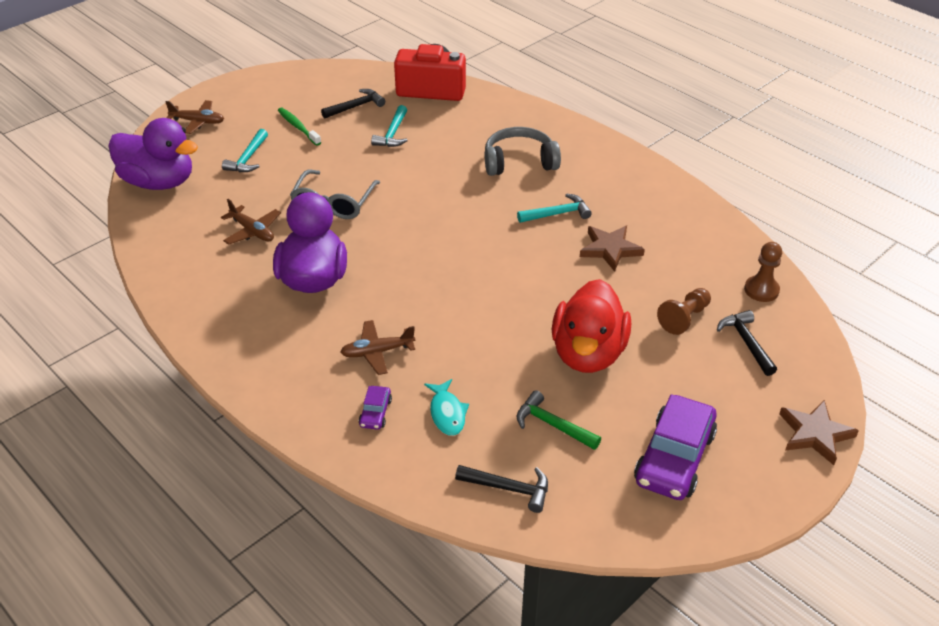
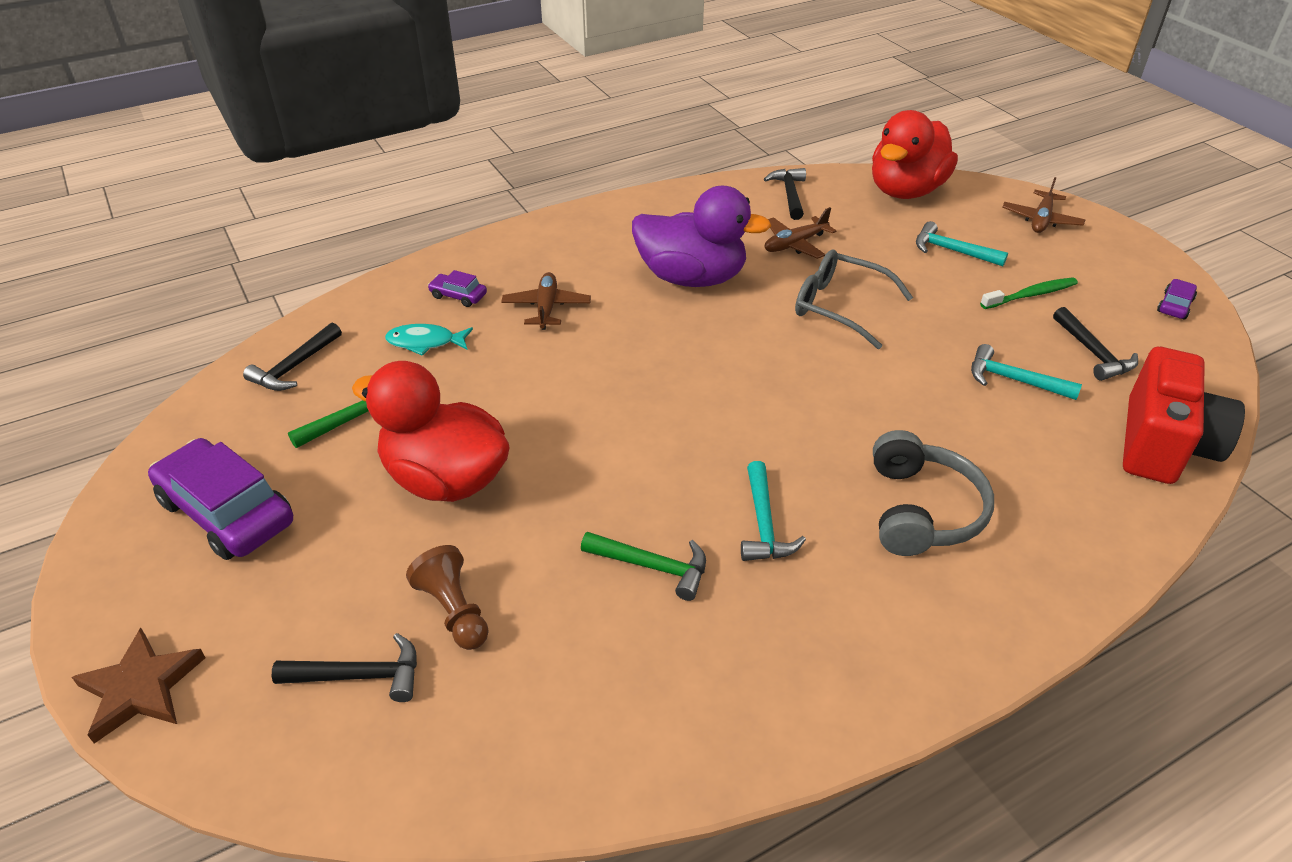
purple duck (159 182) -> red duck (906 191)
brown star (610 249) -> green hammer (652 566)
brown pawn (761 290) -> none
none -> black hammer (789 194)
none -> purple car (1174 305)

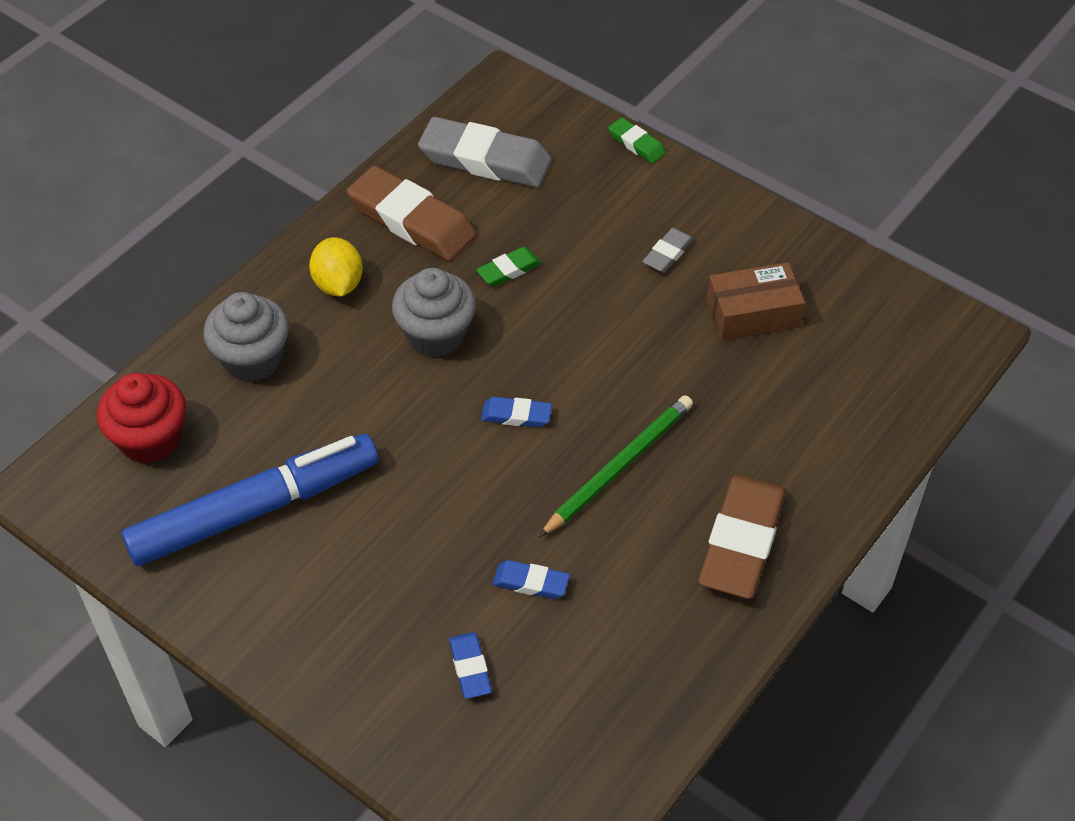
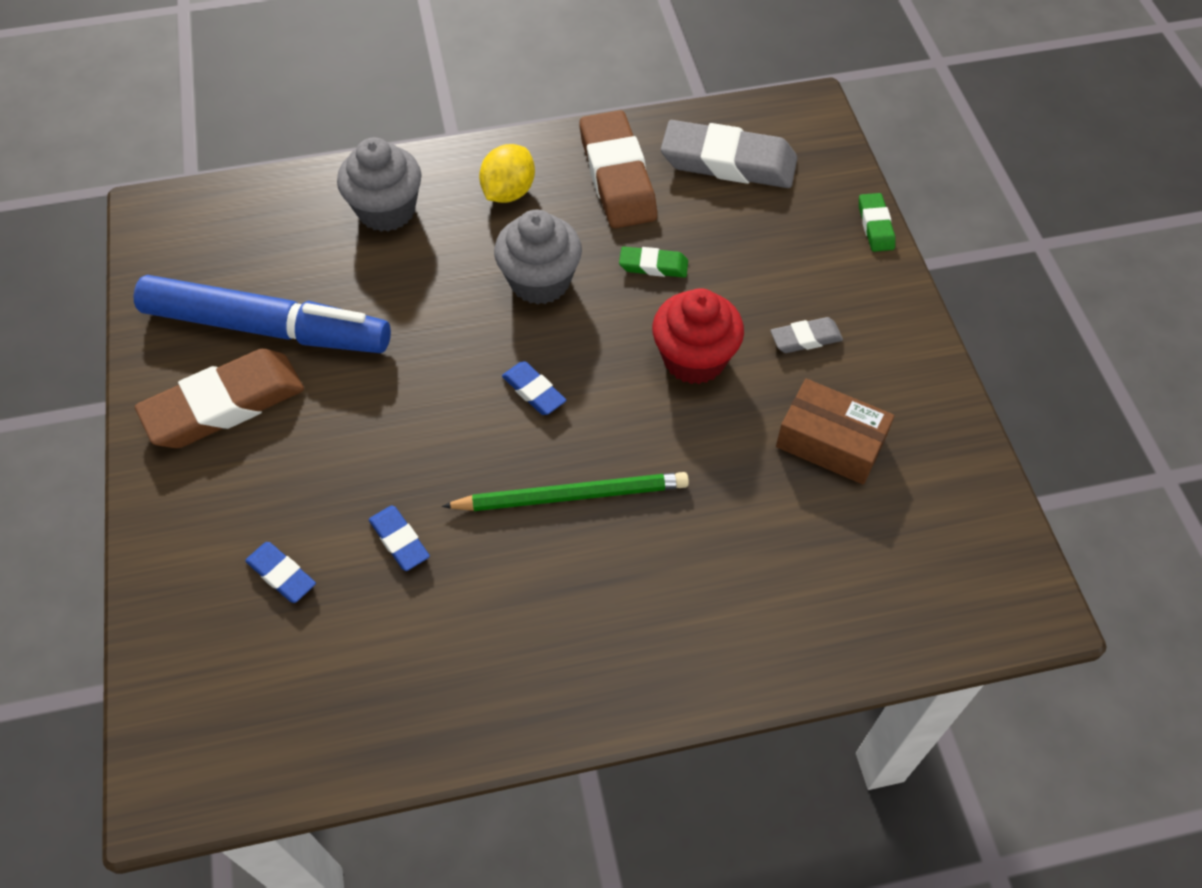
grey eraser (485 160) -> grey eraser (728 162), 45 degrees counterclockwise
red cupcake (150 439) -> red cupcake (694 359), move
brown eraser (741 542) -> brown eraser (224 405), move
blue eraser (470 668) -> blue eraser (281 574), 75 degrees counterclockwise

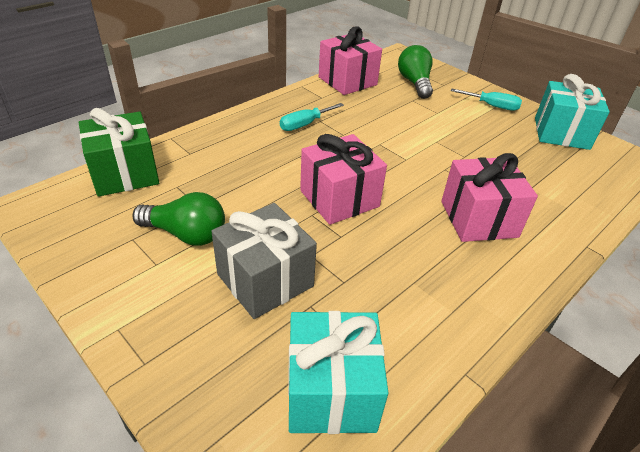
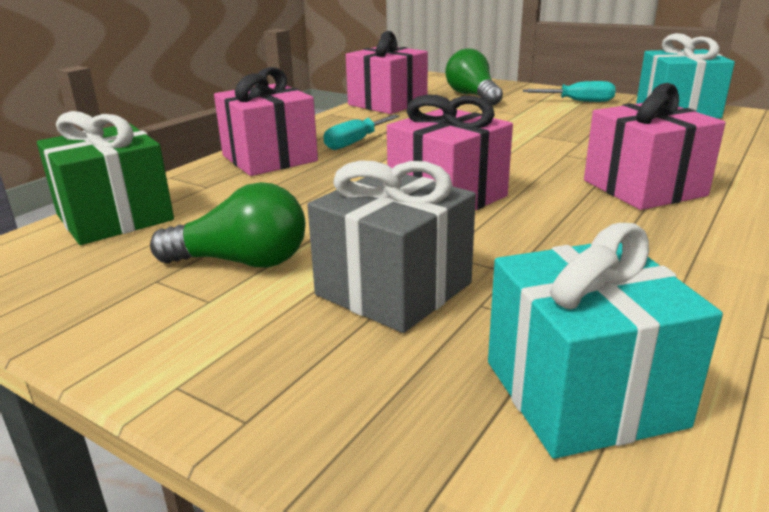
none -> pink gift (269 158)

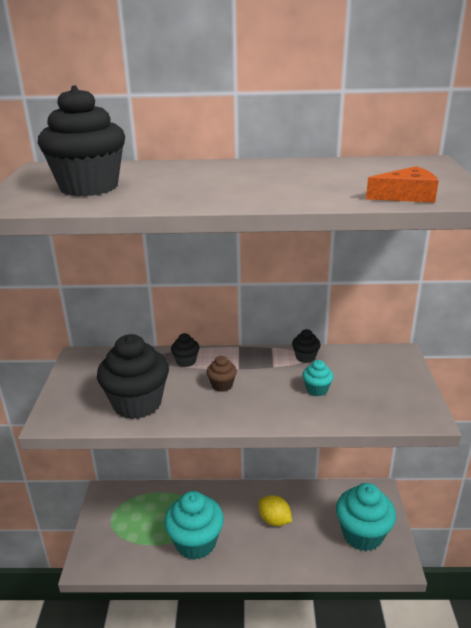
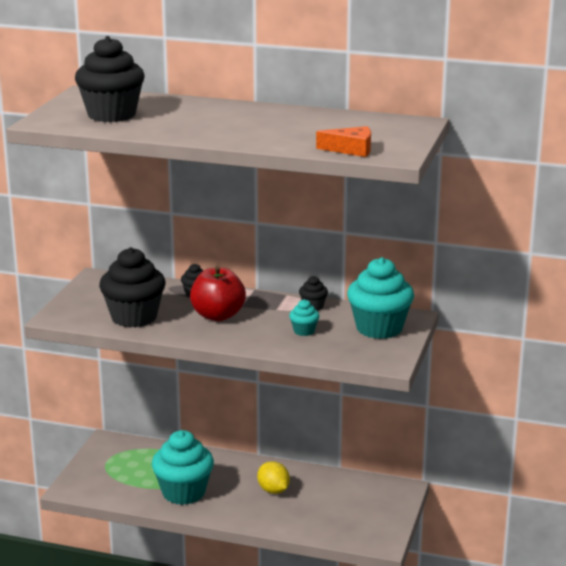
brown cupcake (222 385) -> red apple (218 316)
turquoise cupcake (362 534) -> turquoise cupcake (379 328), move

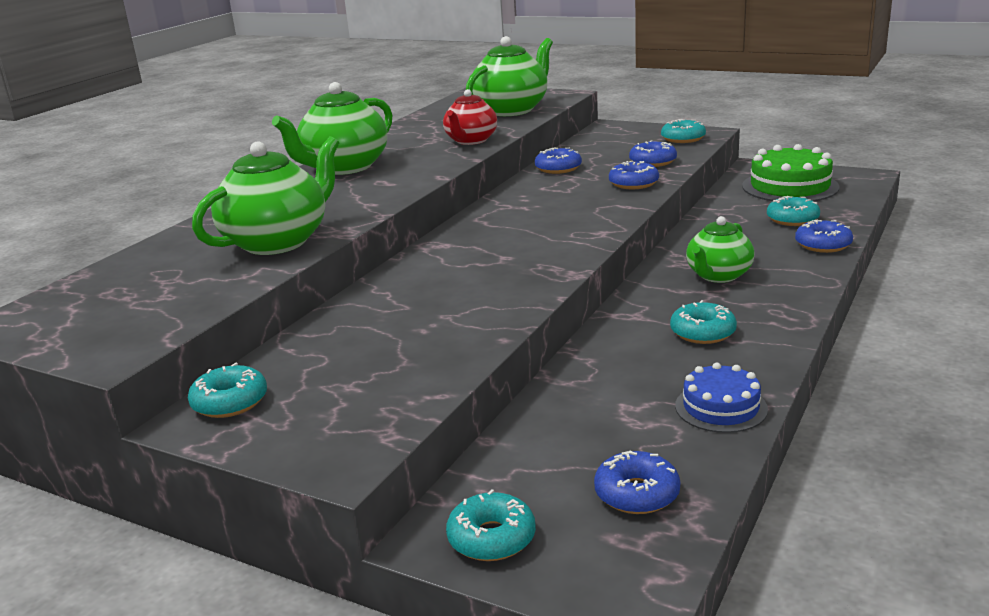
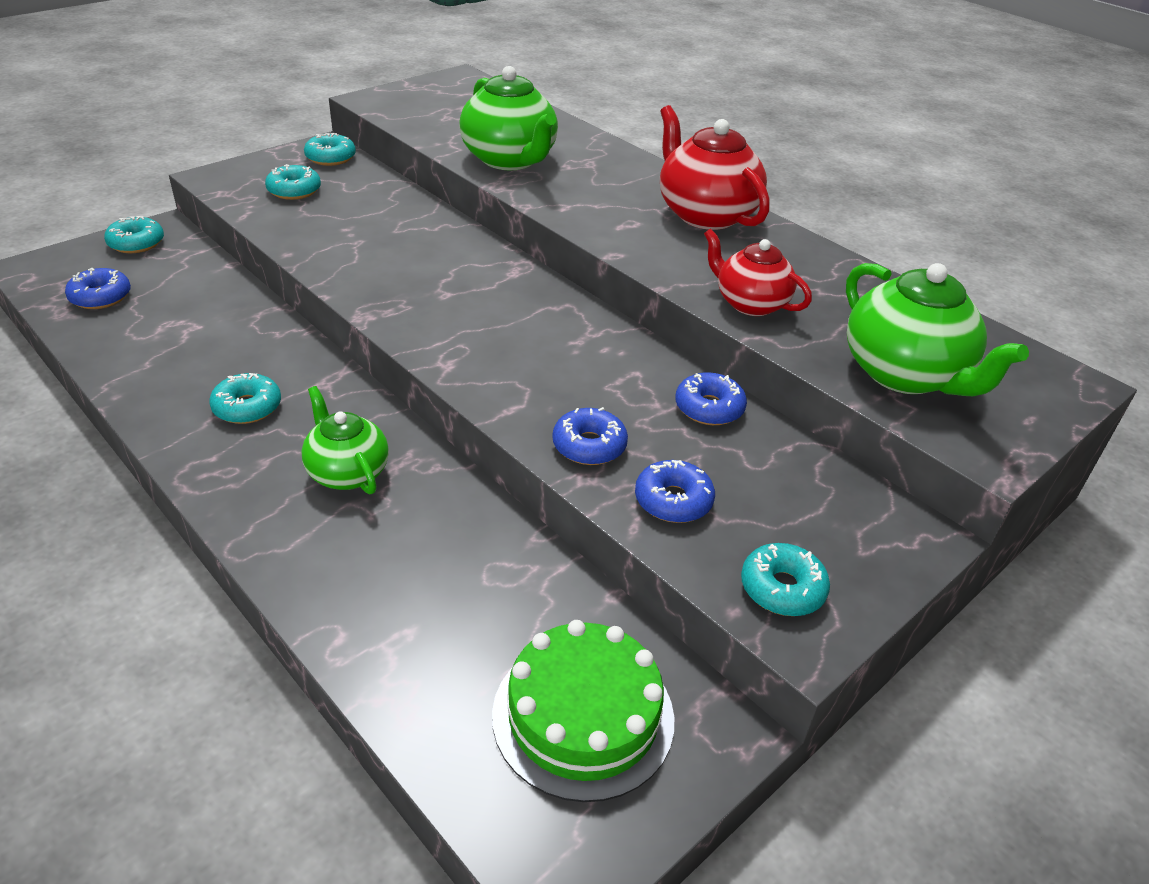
green teapot (344 167) -> red teapot (705 214)
turquoise donut (792 219) -> turquoise donut (294 190), move
blue donut (823 245) -> none
blue cake (721 407) -> none

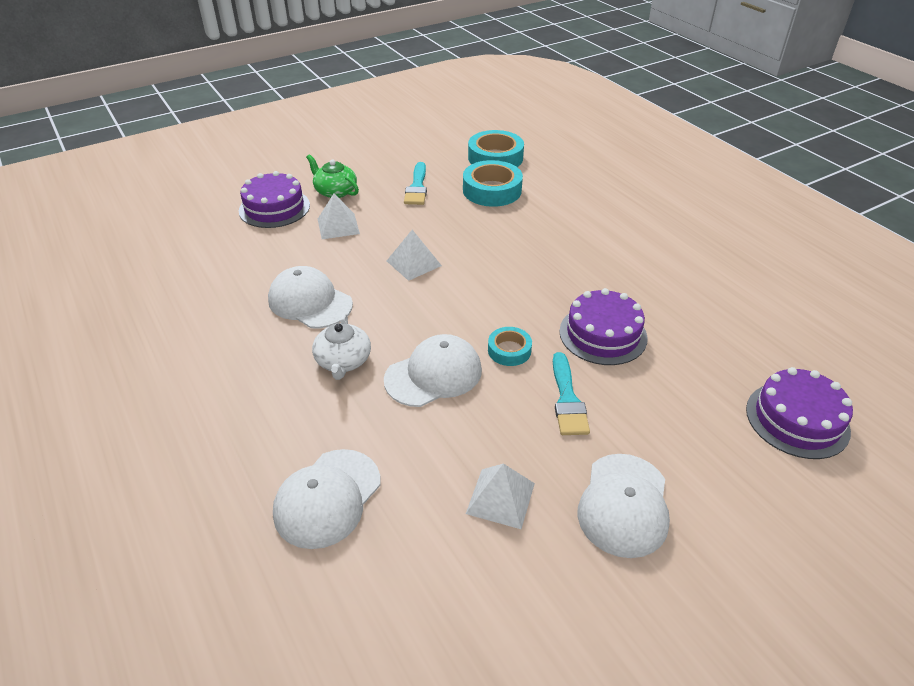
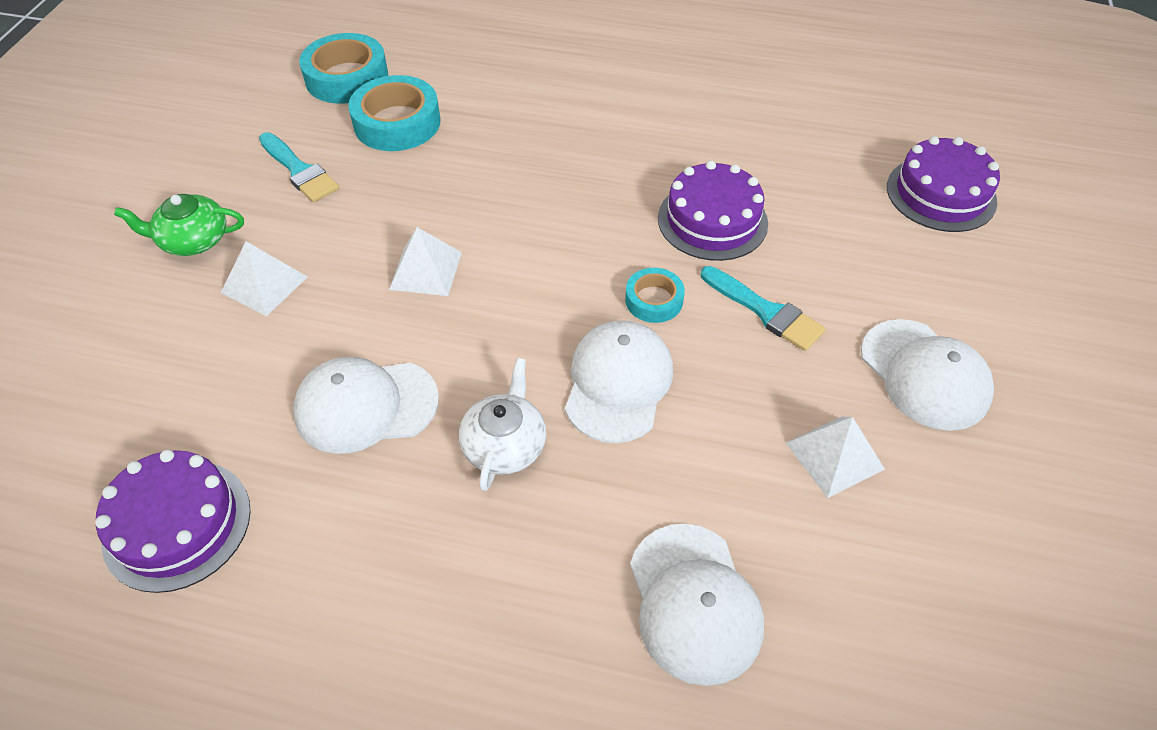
purple cake (274 208) -> purple cake (177 524), move
white teapot (343 361) -> white teapot (505 444), 120 degrees counterclockwise

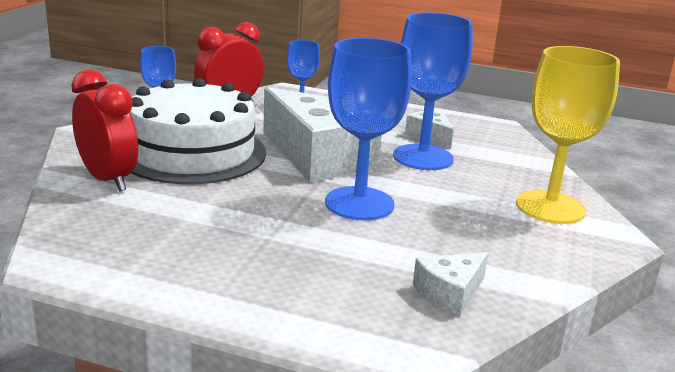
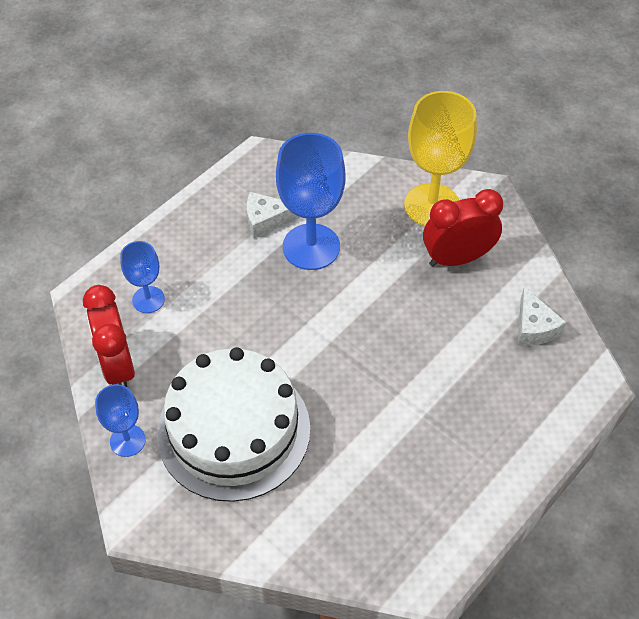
blue goblet (359 203) -> none
red clock (108 179) -> red clock (457 258), move
white cheese (320 156) -> none

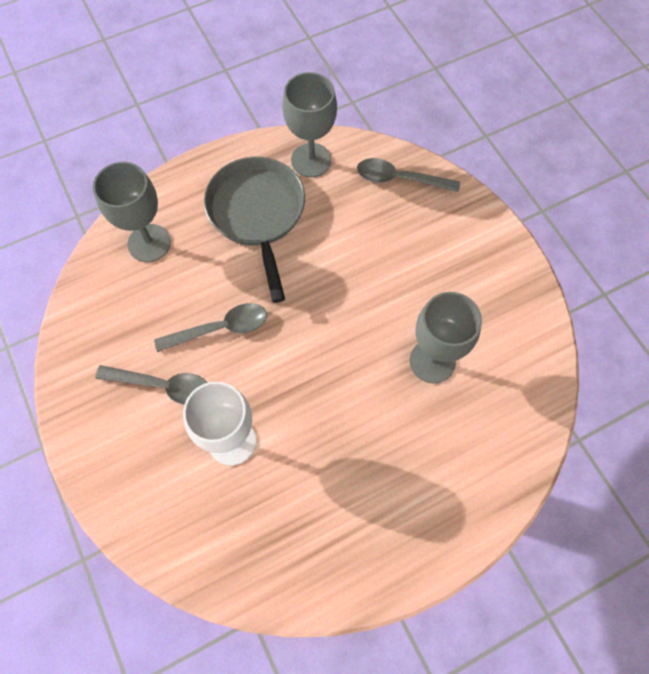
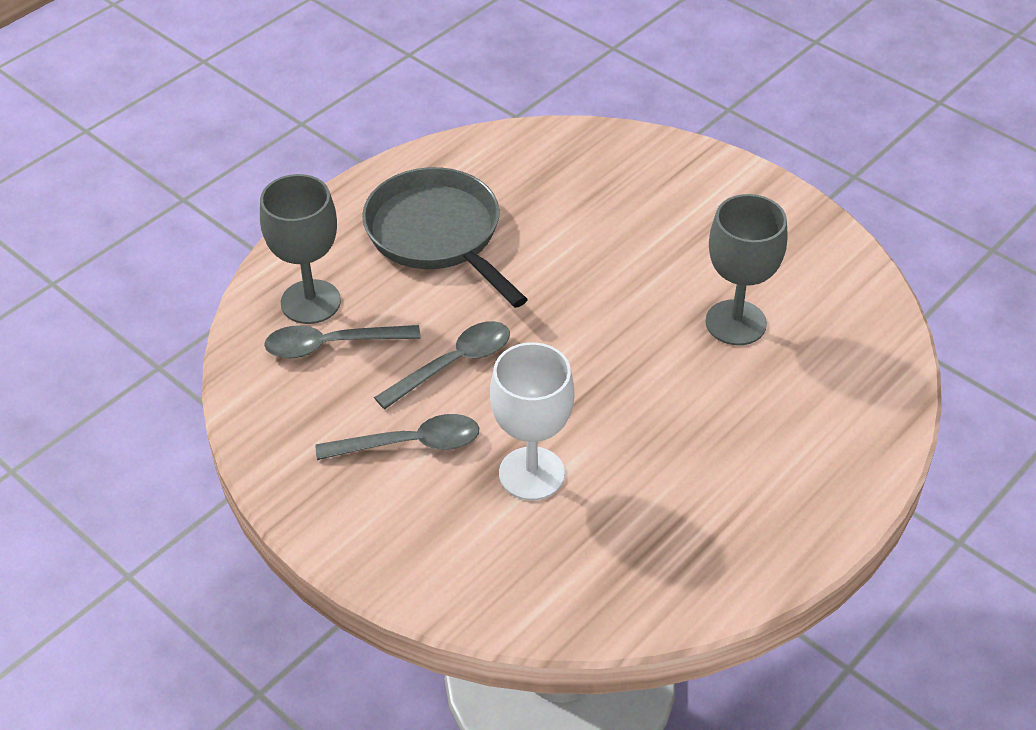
grey goblet (311 160) -> none
grey spoon (399 179) -> grey spoon (331 345), move

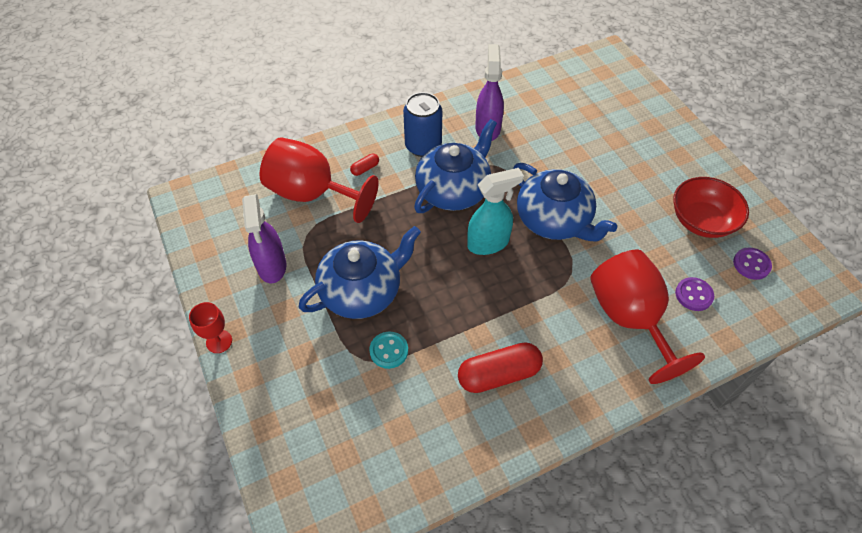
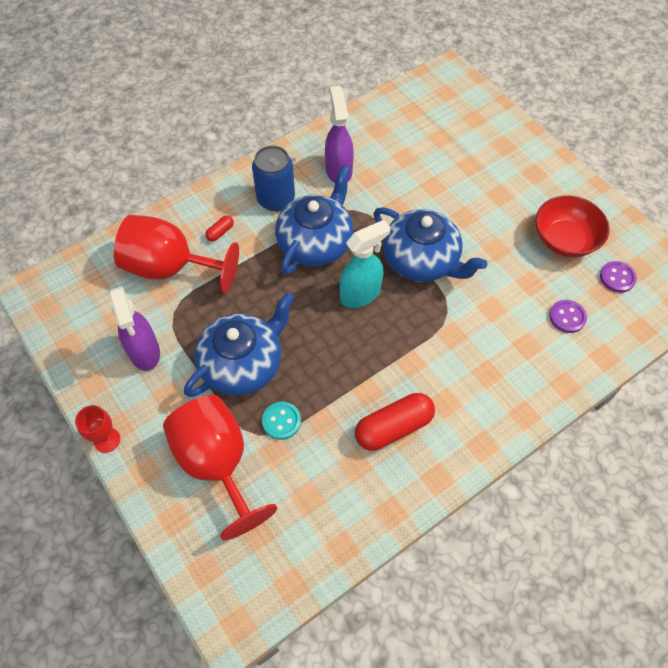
red goblet (630 319) -> red goblet (217 463), move

